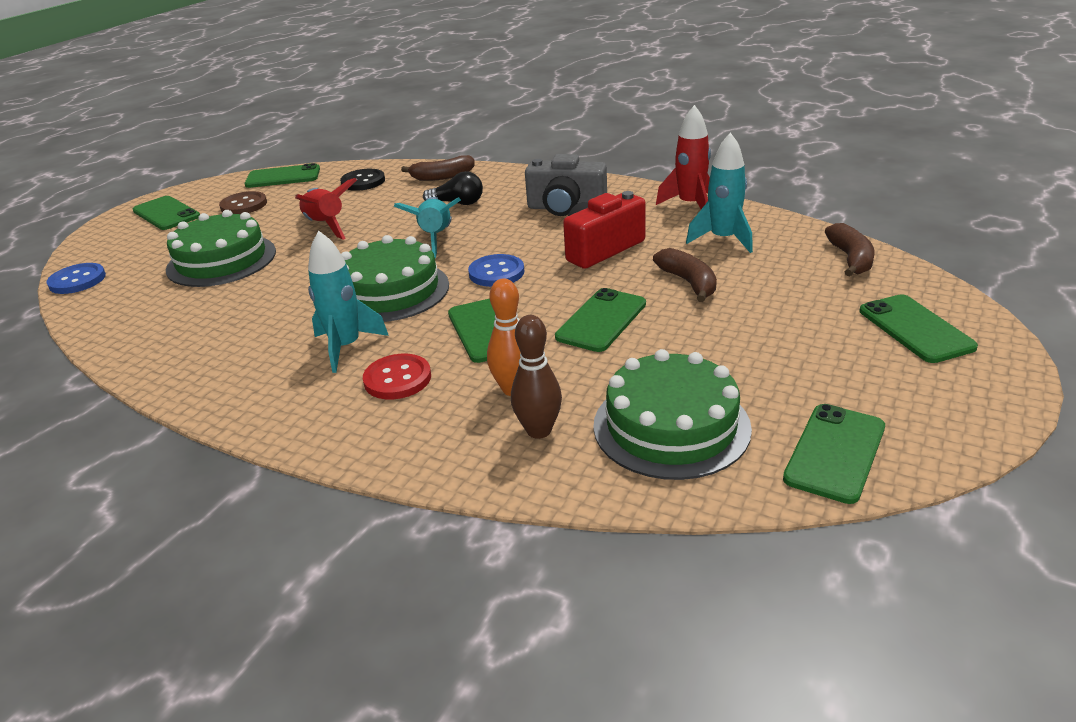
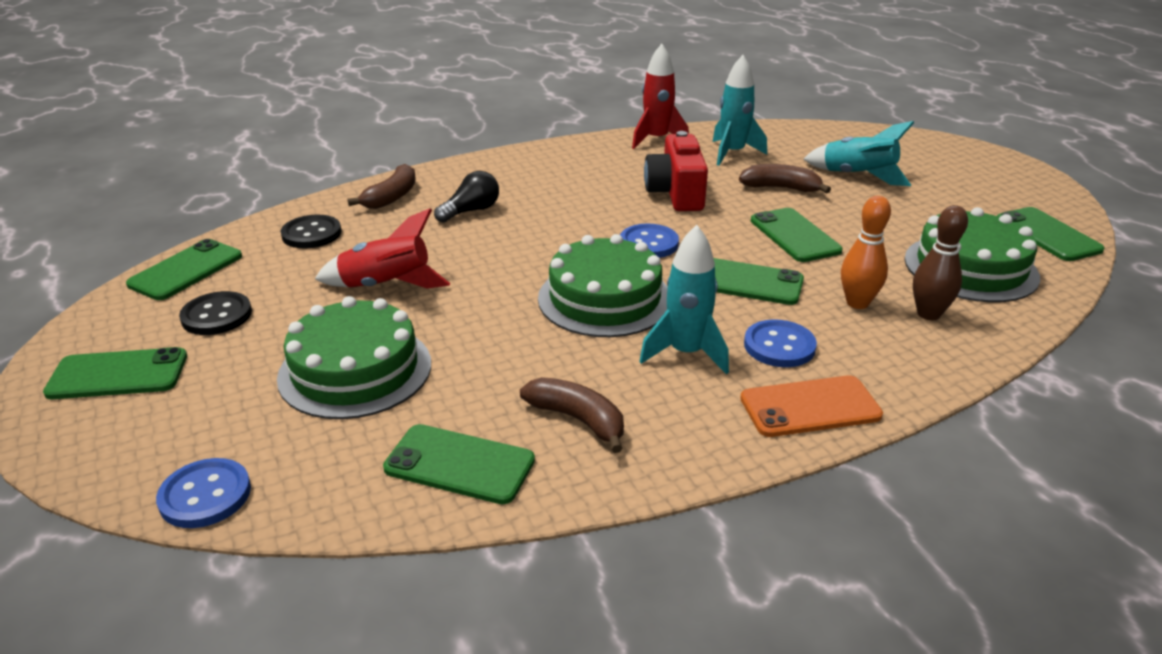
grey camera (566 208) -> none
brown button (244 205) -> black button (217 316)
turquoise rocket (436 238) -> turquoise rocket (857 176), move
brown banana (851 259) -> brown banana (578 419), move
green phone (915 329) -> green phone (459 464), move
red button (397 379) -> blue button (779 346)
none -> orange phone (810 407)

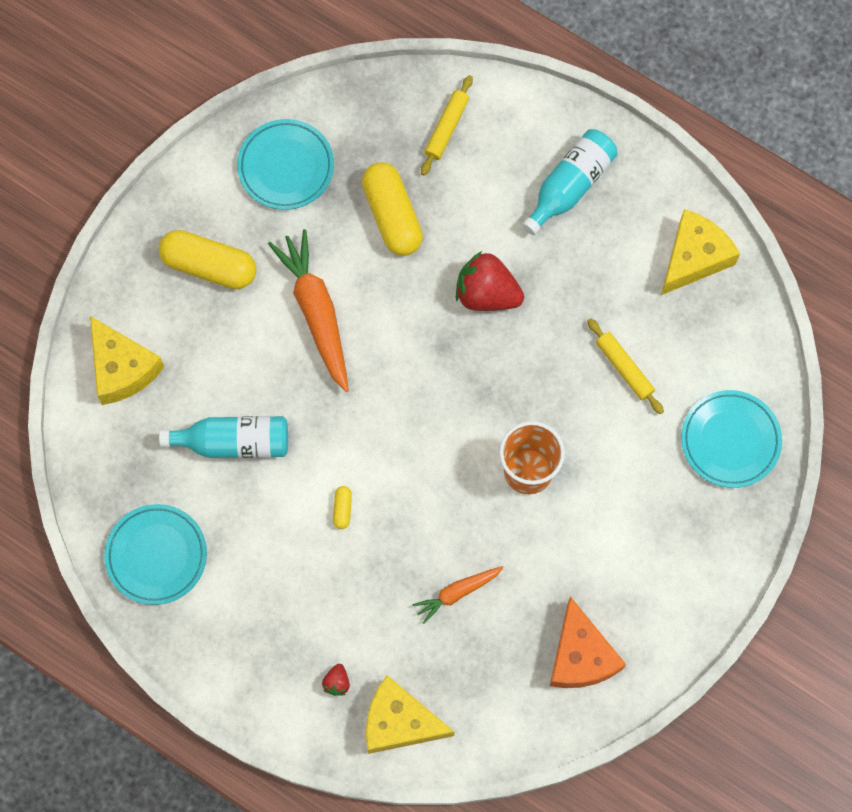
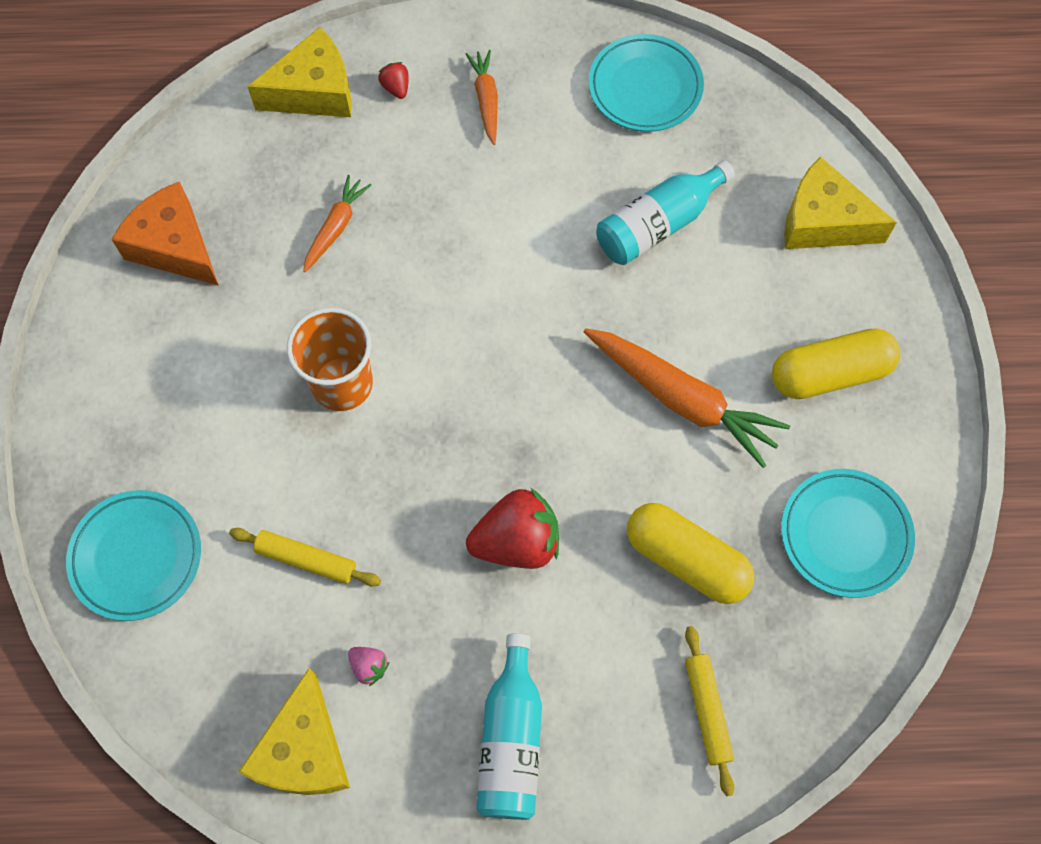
yellow capsule (342 509) -> none
none -> orange carrot (486 100)
none -> pink strawberry (369 666)

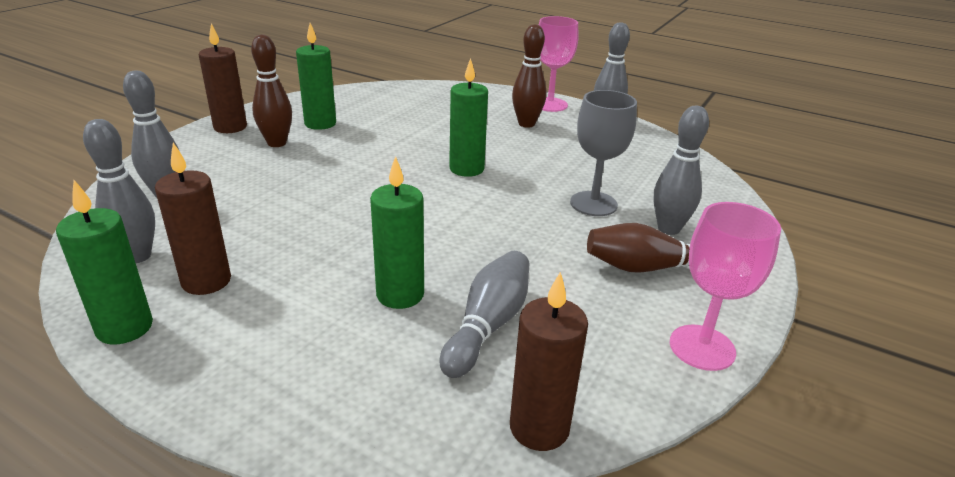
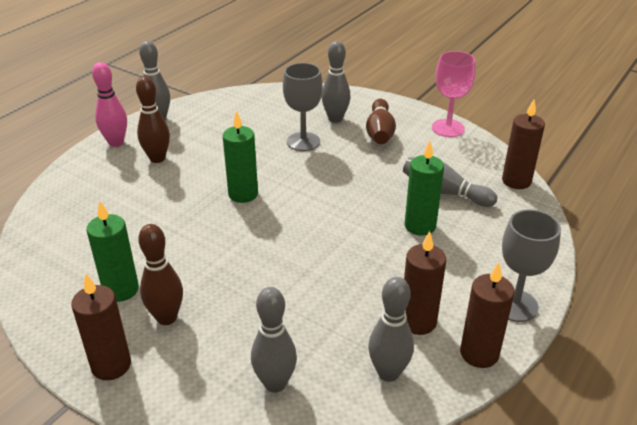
pink goblet (550 104) -> pink bowling pin (116 142)
green candle (125 328) -> brown candle (479 353)
none -> grey goblet (515 305)

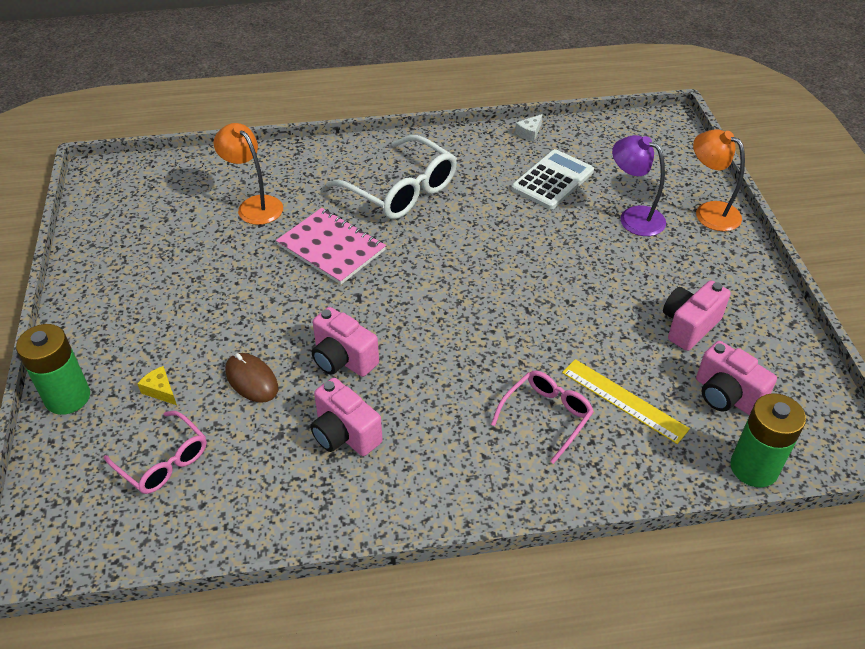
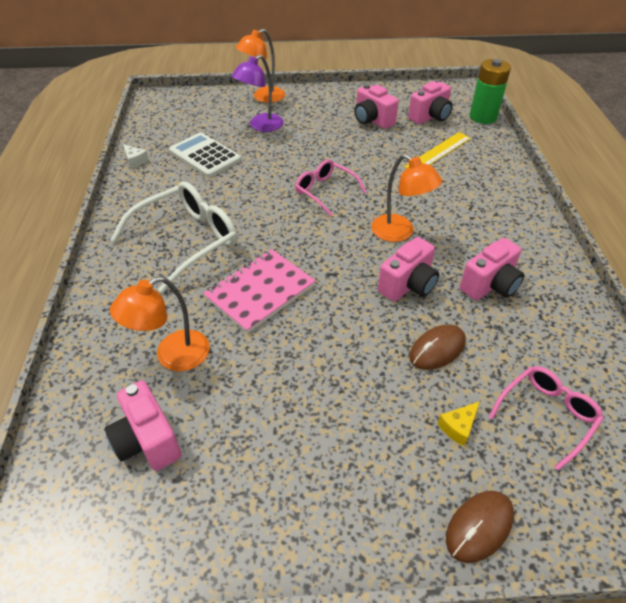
green battery (67 397) -> brown mouse (479 527)
pink glasses (546 416) -> pink glasses (325 191), move
none -> orange lamp (399 233)
none -> pink camera (147 441)

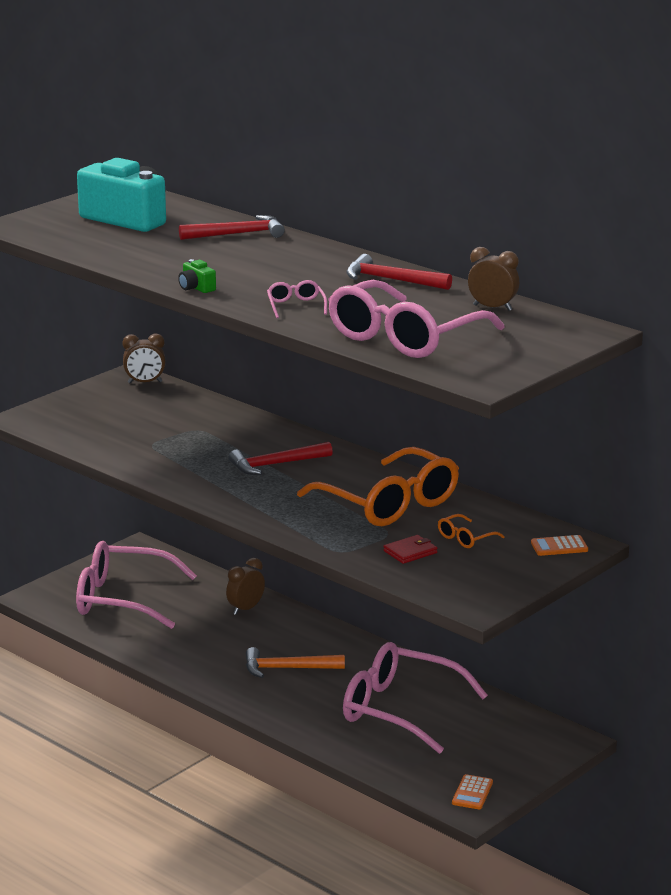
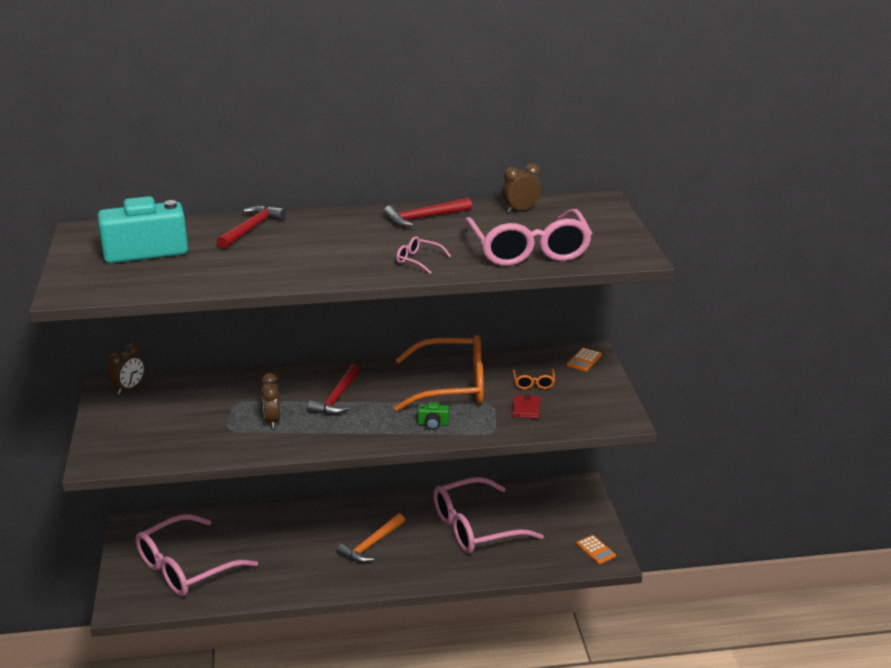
green camera (196 288) -> green camera (433 424), move
brown clock (245 609) -> brown clock (272 421), move

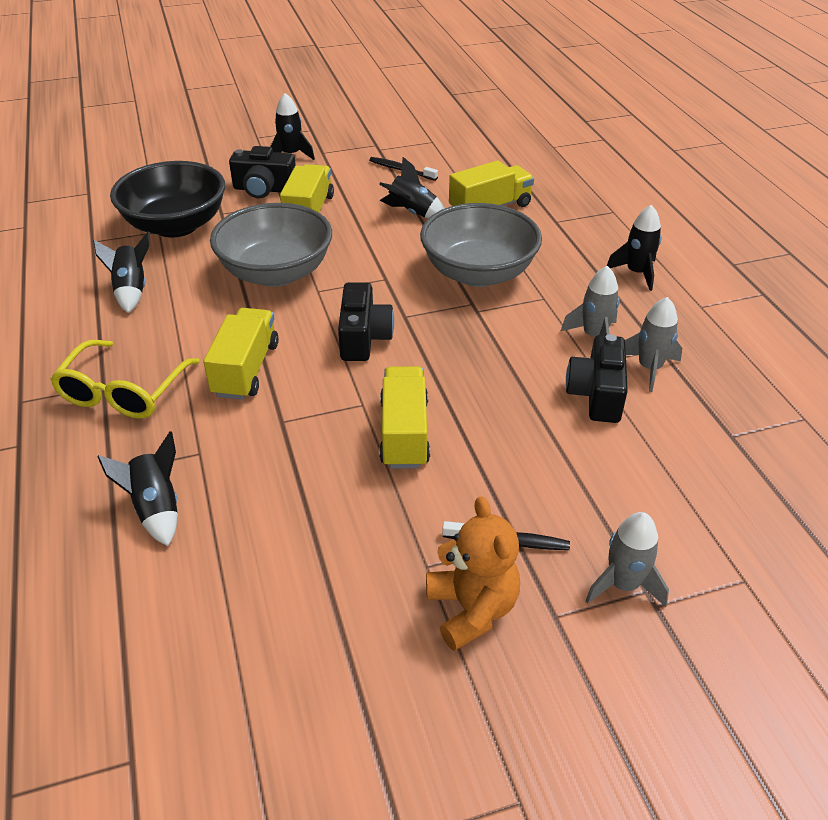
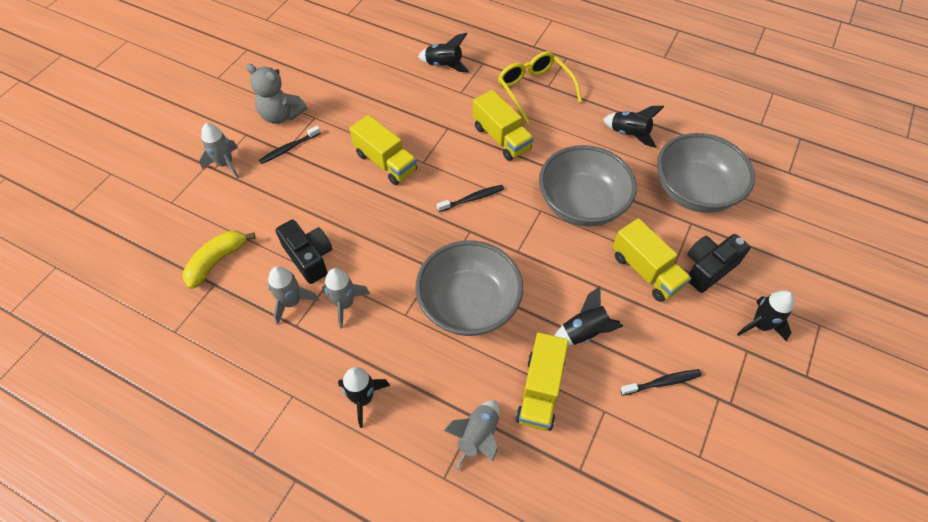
black bowl (176 225) -> grey bowl (694 191)
black camera (363 338) -> black toothbrush (472 199)
orange teddy bear (472 609) -> grey teddy bear (281 115)
none -> yellow banana (217 261)
none -> grey rocket (477 437)

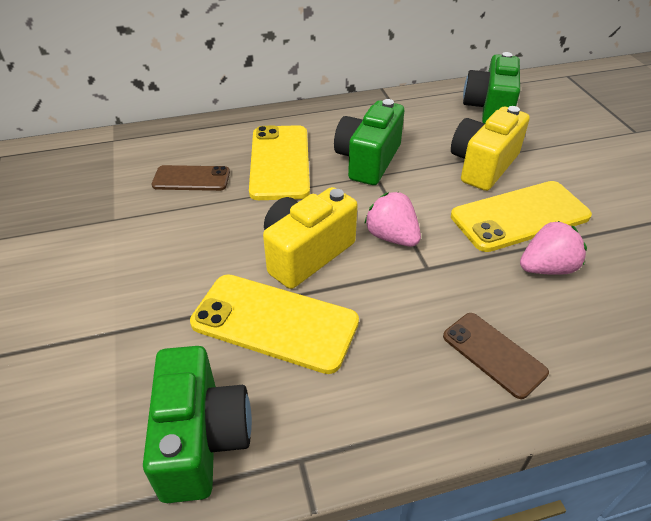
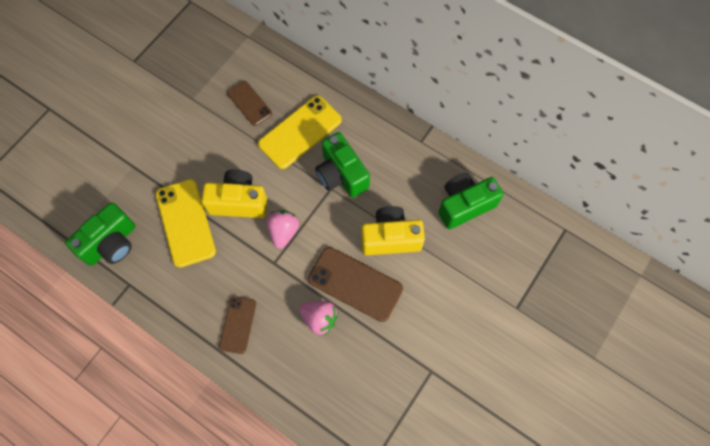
green camera (368 161) -> green camera (341 175), 105 degrees counterclockwise
yellow phone (520 216) -> brown phone (355 284)

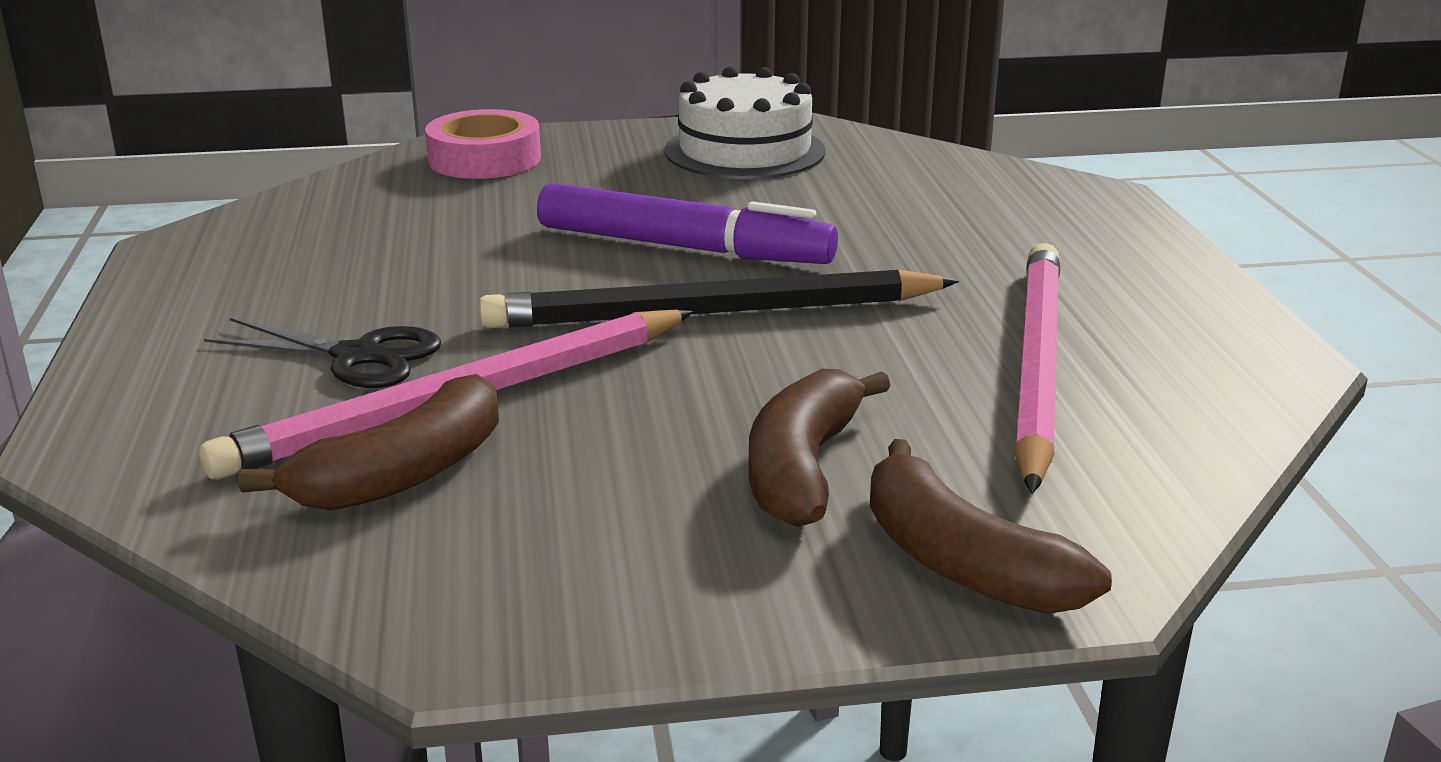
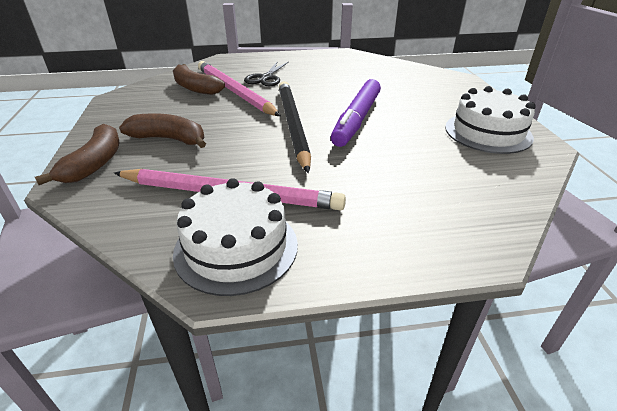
pink tape (484 159) -> none
brown banana (961 563) -> brown banana (95 163), 135 degrees clockwise
none -> white cake (236 247)

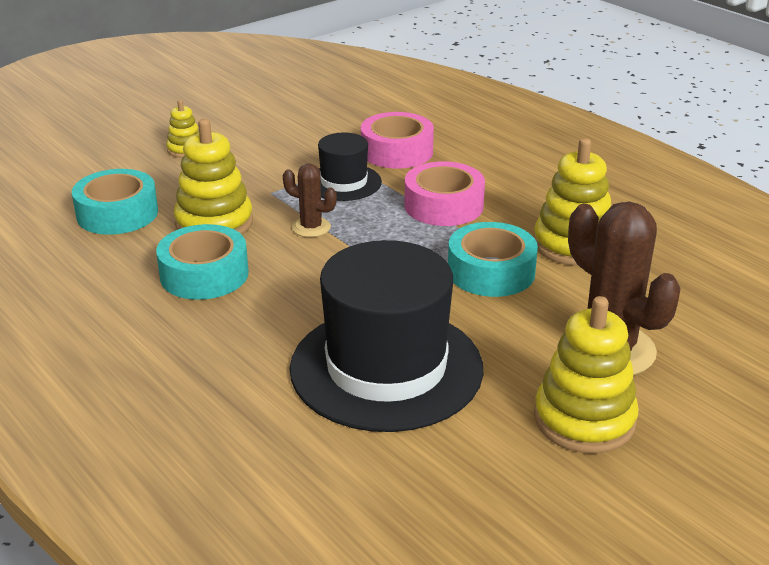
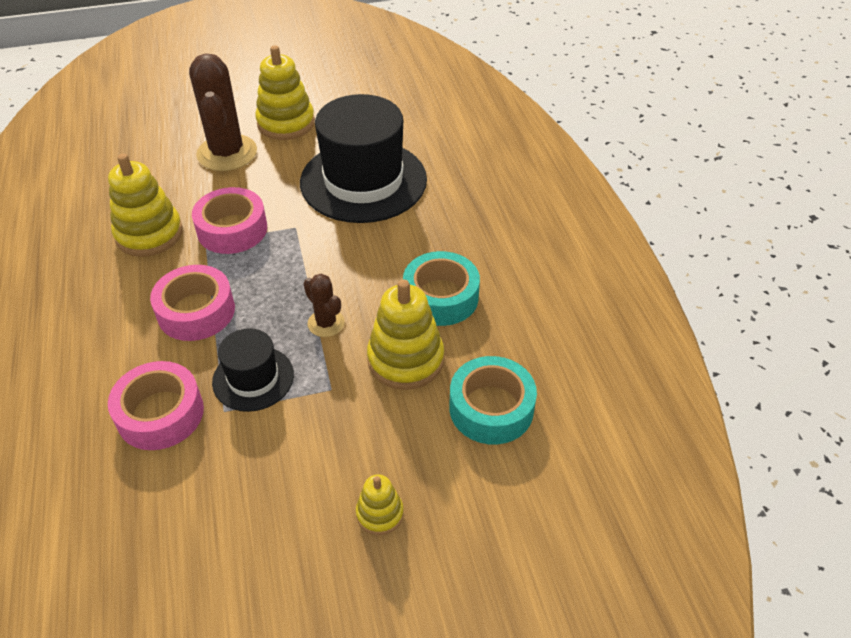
turquoise tape (491 272) -> pink tape (232 229)

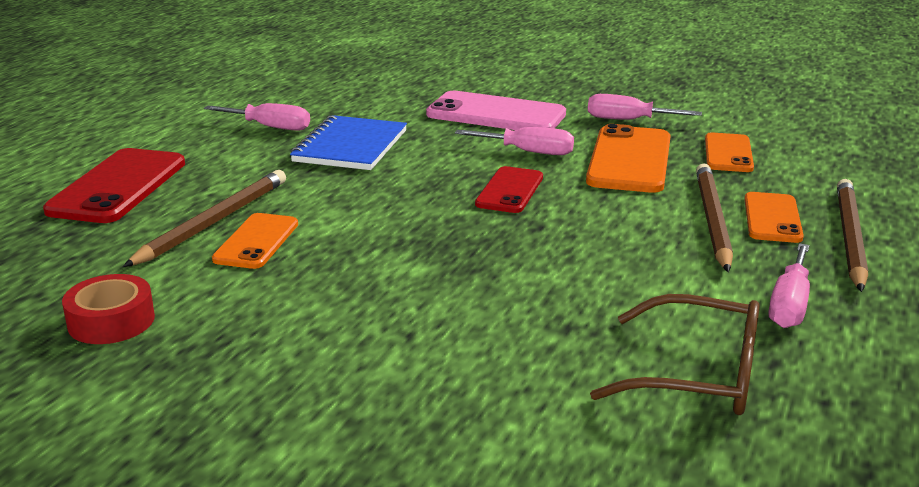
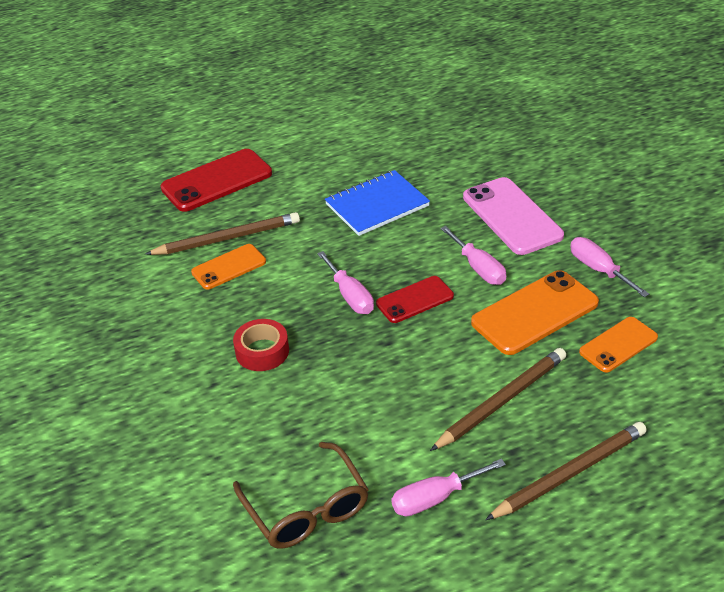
pink screwdriver (270 127) -> pink screwdriver (350 296), move
orange phone (772 218) -> none
red tape (111 321) -> red tape (262 351), move

